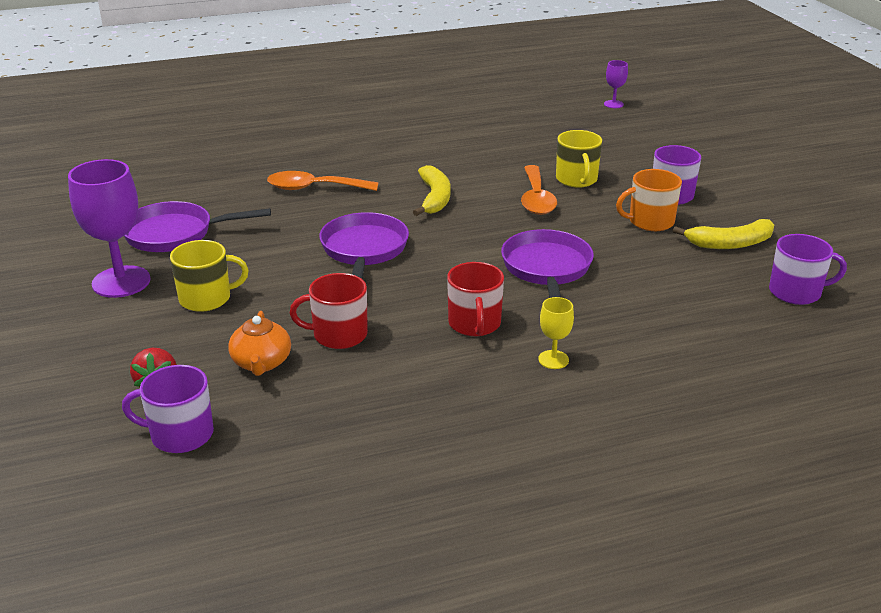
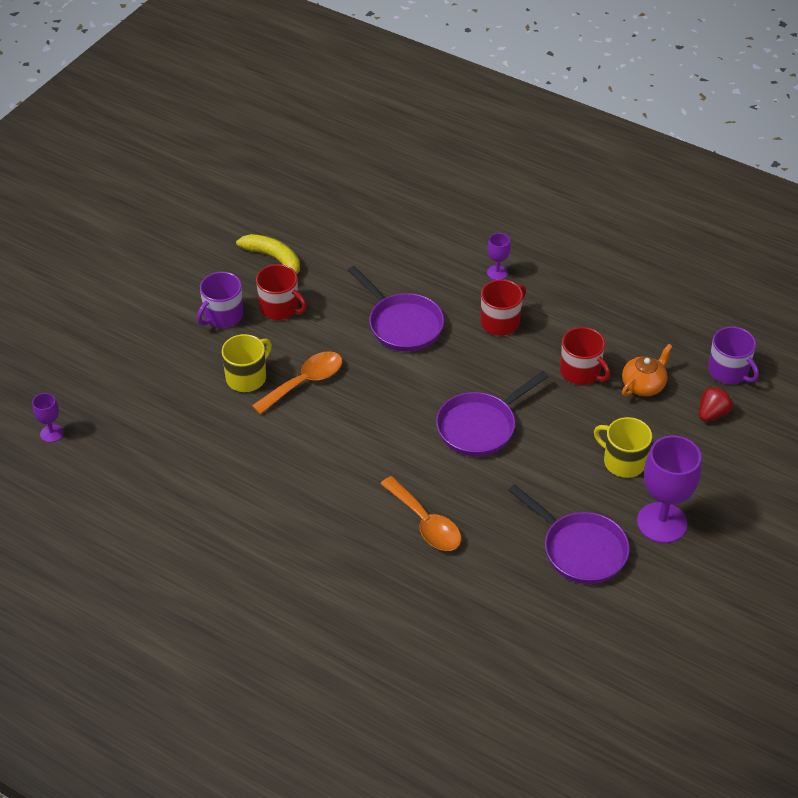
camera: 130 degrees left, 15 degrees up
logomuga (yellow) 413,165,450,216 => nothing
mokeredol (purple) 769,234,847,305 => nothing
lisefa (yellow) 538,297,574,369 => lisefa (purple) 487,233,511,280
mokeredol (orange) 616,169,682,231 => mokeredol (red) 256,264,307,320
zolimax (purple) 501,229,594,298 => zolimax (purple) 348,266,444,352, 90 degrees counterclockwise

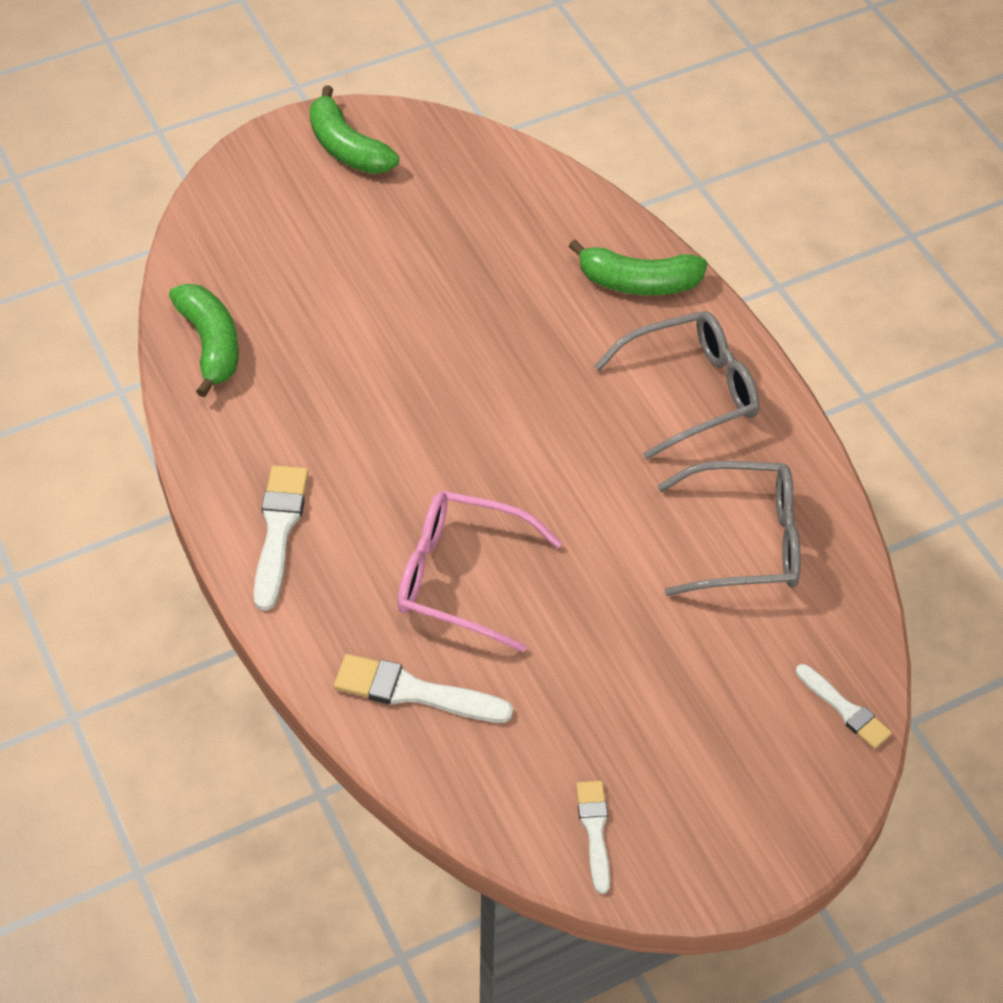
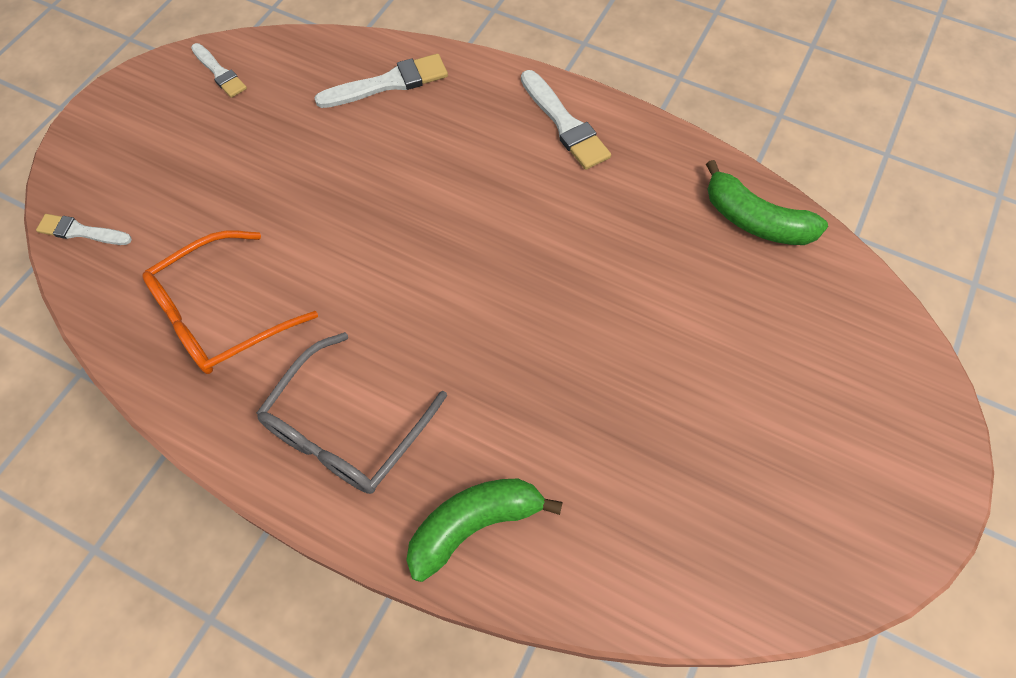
camera: 145 degrees right, 10 degrees up
logomuga (green) 309,85,399,174 => nothing
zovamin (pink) 397,491,562,653 => nothing
zovamin (grey) 657,461,801,596 => zovamin (orange) 142,231,318,374

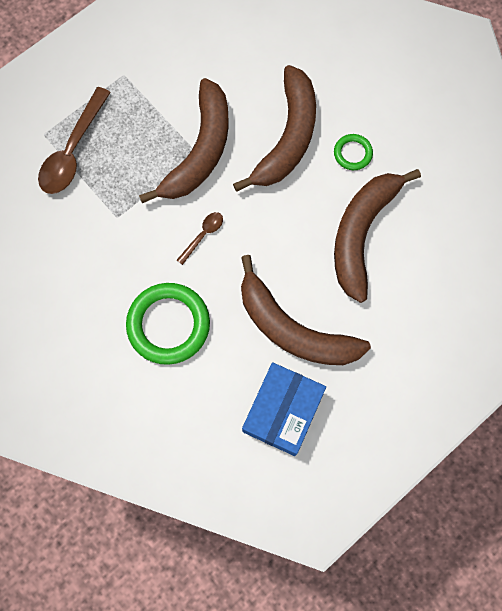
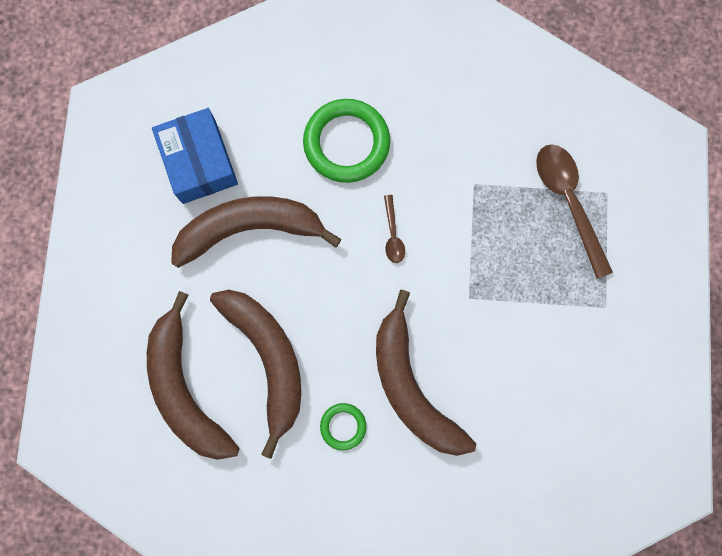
camera: 135 degrees right, 5 degrees up
logomuga (brown) 139,78,229,203 => logomuga (brown) 147,291,239,460, move

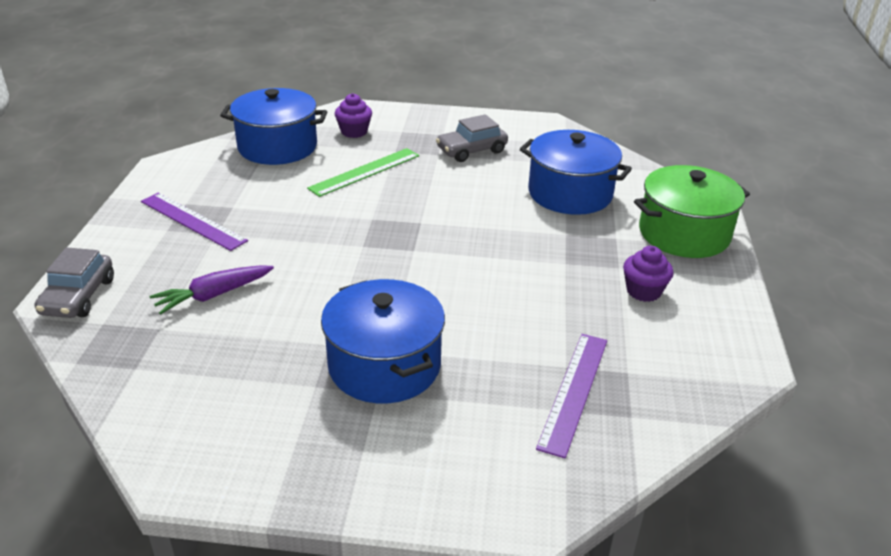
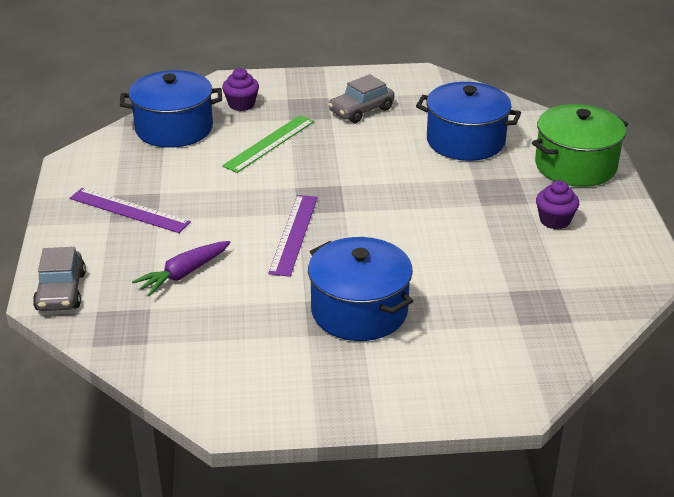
camera: 10 degrees left, 0 degrees up
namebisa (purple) 536,334,607,458 => namebisa (purple) 268,195,318,277, move

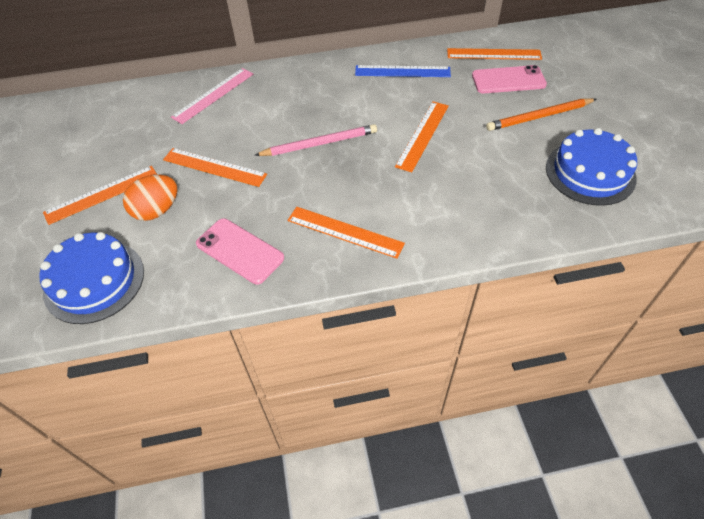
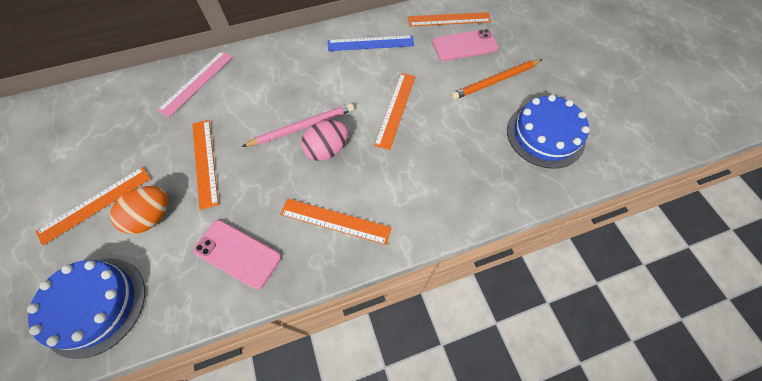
camera: 10 degrees left, 10 degrees up
nothing => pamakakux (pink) 301,120,348,161
namebisa (orange) 163,148,267,187 => namebisa (orange) 192,120,219,210, 60 degrees clockwise

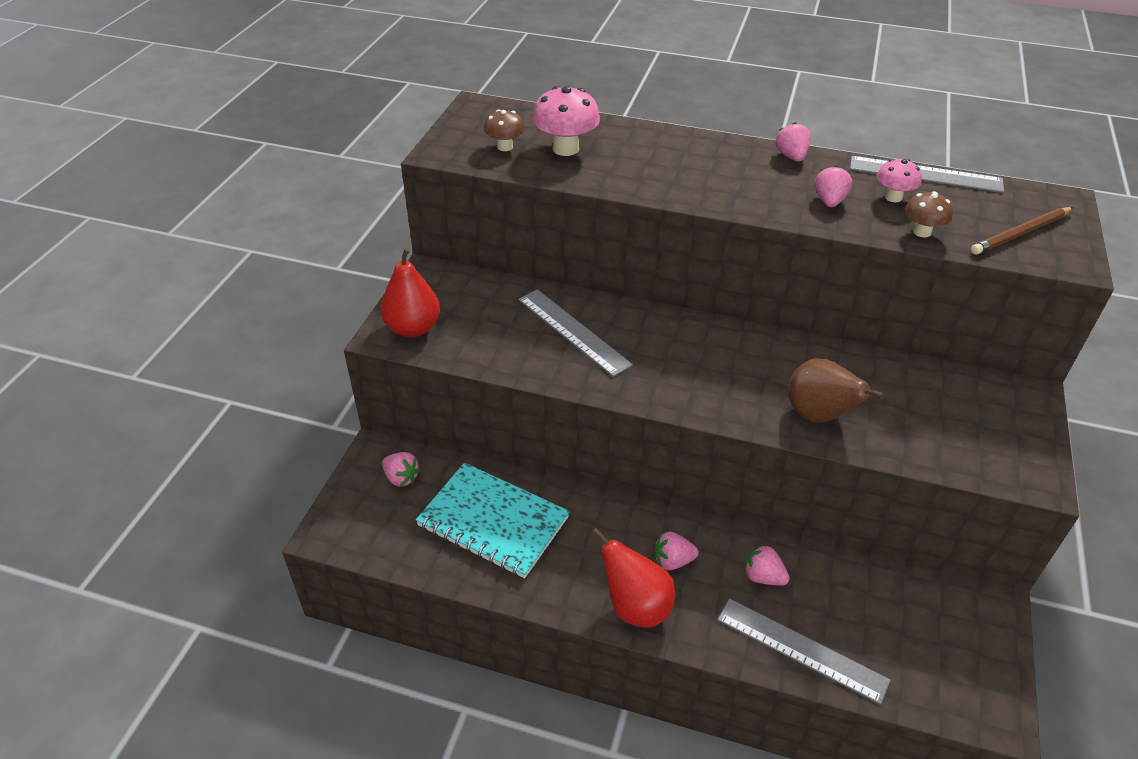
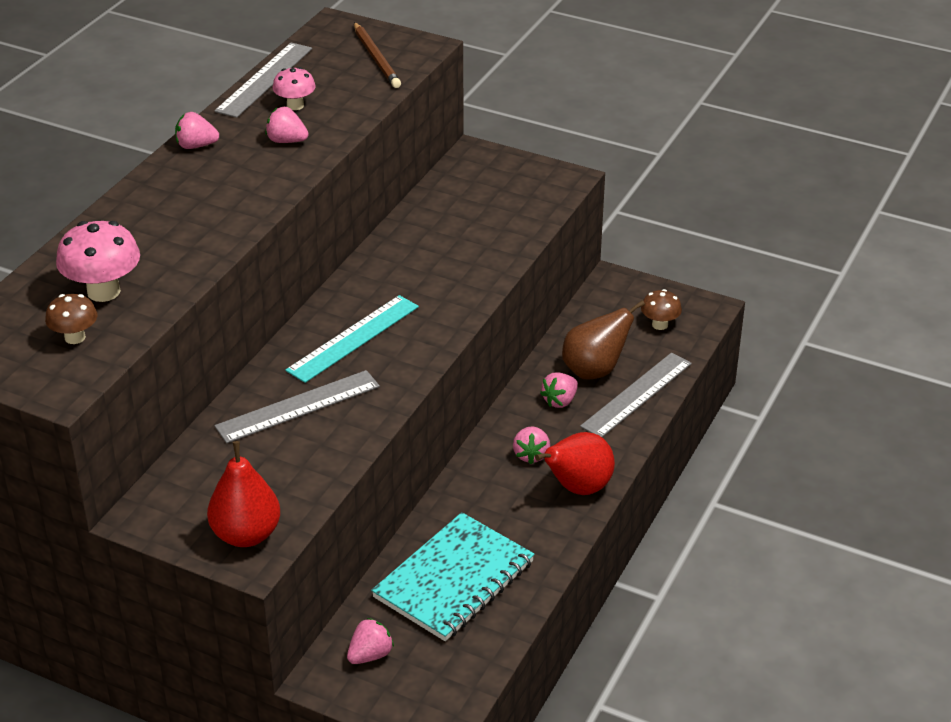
camera: 80 degrees left, 5 degrees down
nothing => namebisa (turquoise) 285,295,419,383
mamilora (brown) 788,358,884,423 => mamilora (brown) 562,300,645,380, move
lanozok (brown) 905,191,953,237 => lanozok (brown) 641,289,682,330, move

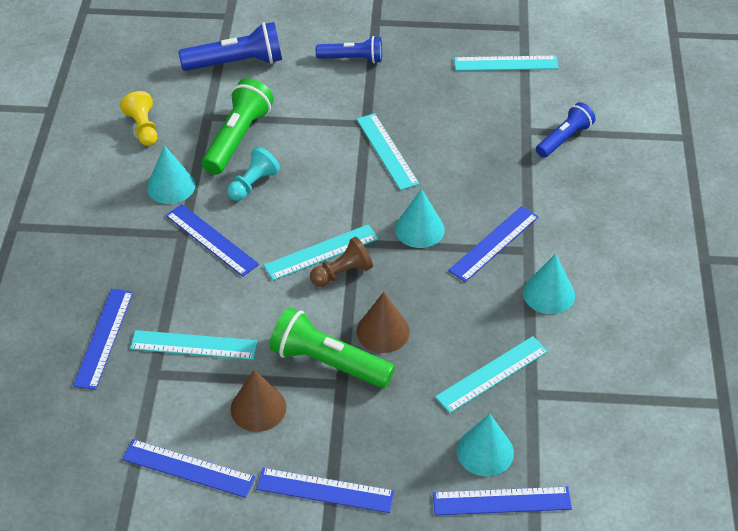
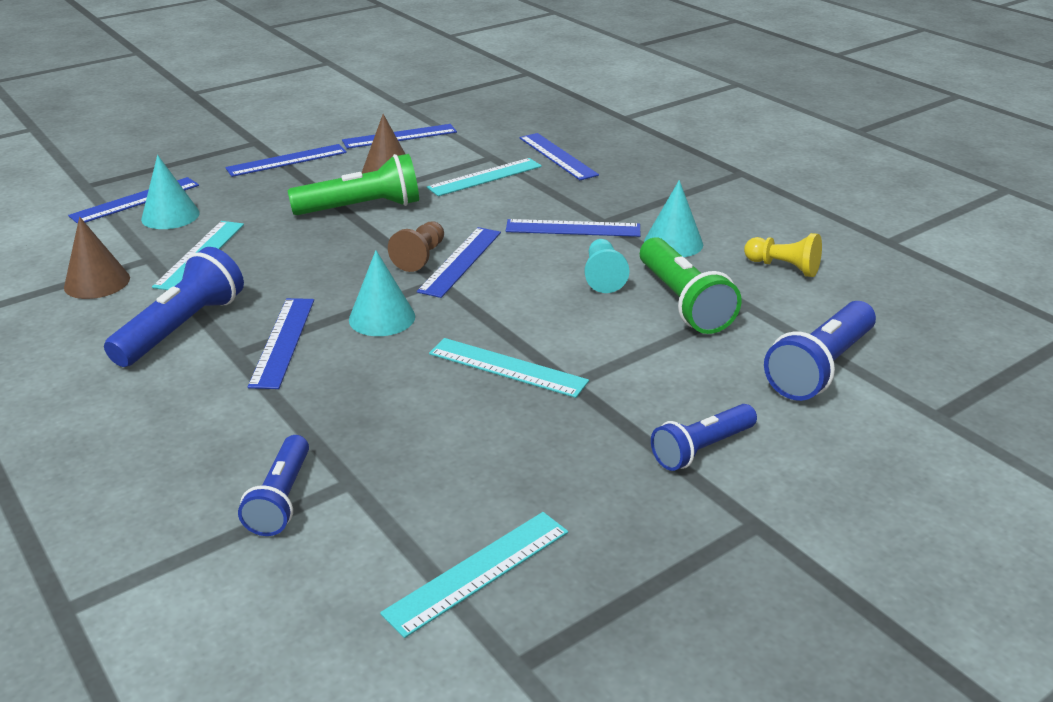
camera: 140 degrees right, 15 degrees down
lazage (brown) 357,292,410,353 => lazage (brown) 64,217,130,299, move
lazage (turquoise) 523,254,575,314 => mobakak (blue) 104,247,244,367
namebisa (turquoise) 264,224,379,281 => namebisa (blue) 417,227,501,298

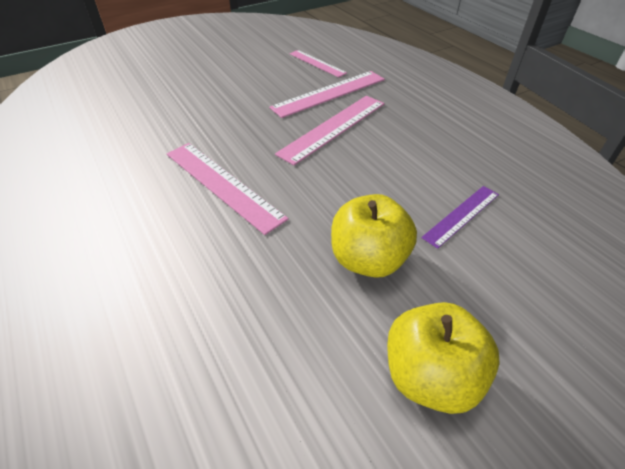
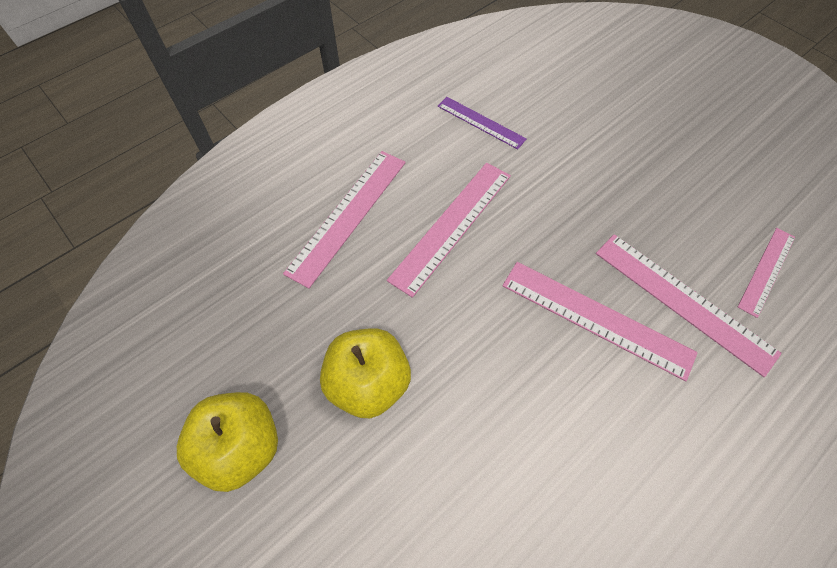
camera: 80 degrees right, 15 degrees up
nothing => namebisa (pink) 283,151,406,289
namebisa (purple) 421,186,499,249 => namebisa (purple) 438,97,527,149, move

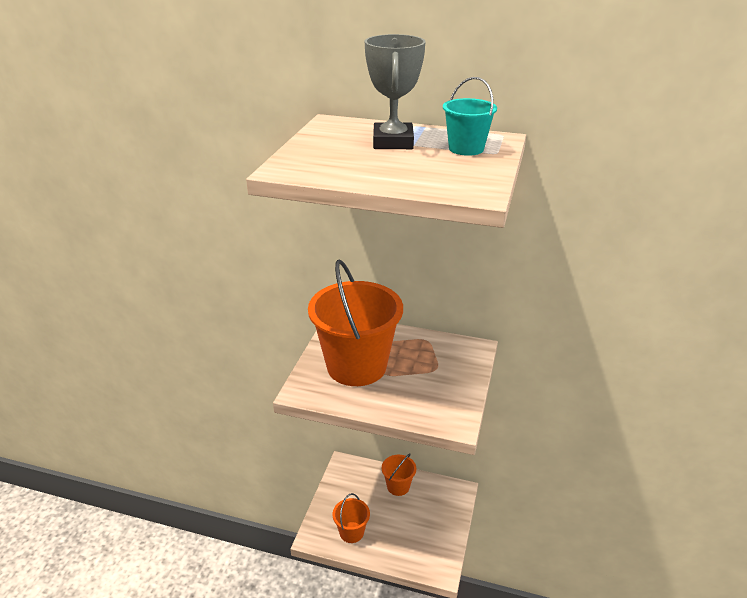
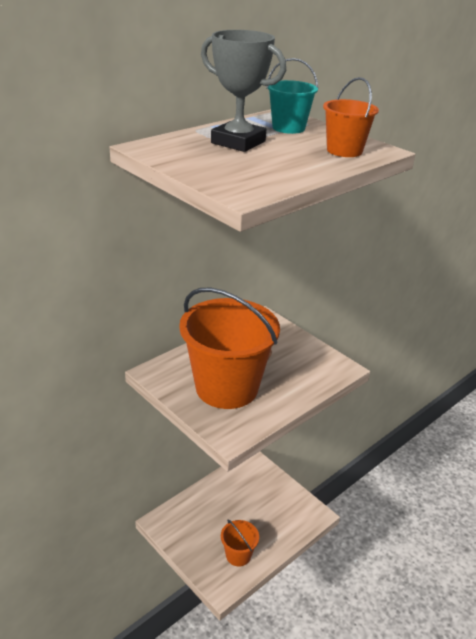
camera: 60 degrees left, 0 degrees up
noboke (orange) 382,453,416,496 => noboke (orange) 323,77,379,157, move

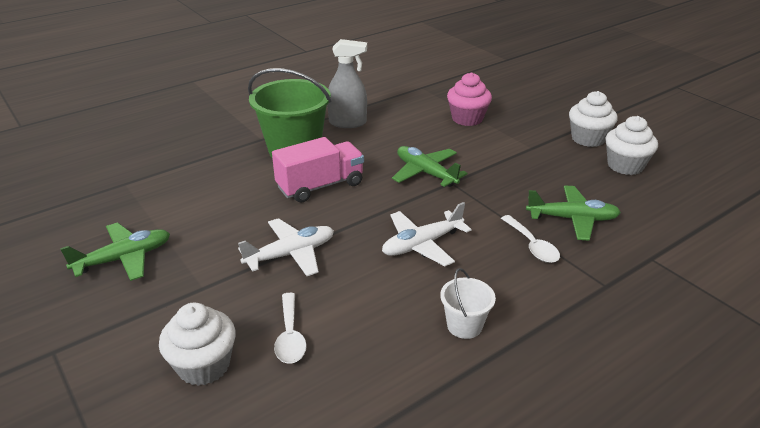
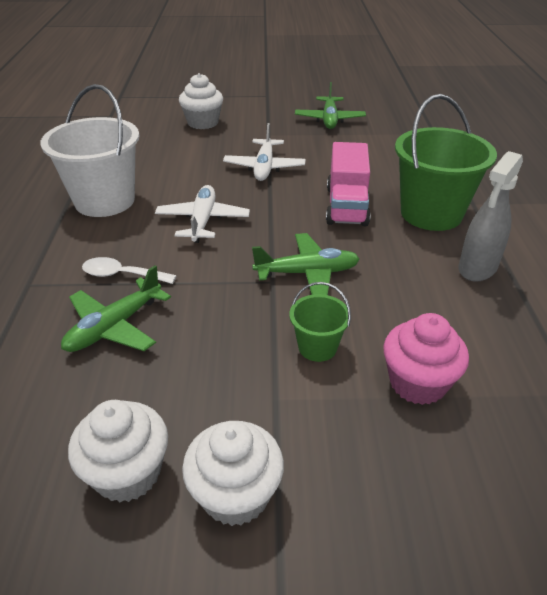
camera: 125 degrees right, 5 degrees up
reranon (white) 274,293,307,364 => nothing
nothing => noboke (green) 290,282,351,362
noboke (white) 440,268,496,339 => noboke (white) 41,84,140,217, x2.08

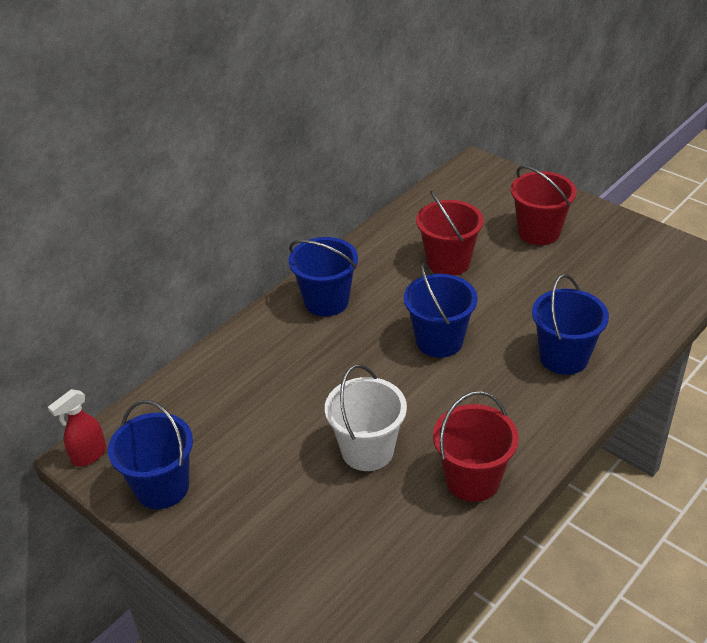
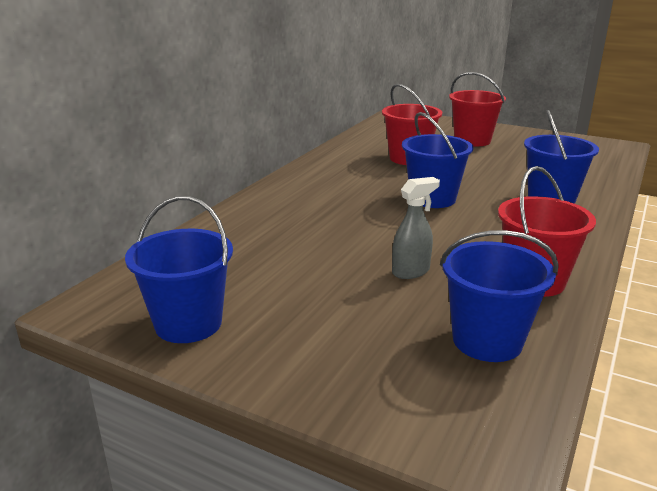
camera: 15 degrees left, 15 degrees down
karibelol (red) 48,389,106,467 => nothing
noboke (blue) 289,237,358,316 => noboke (blue) 440,230,559,362, move
noboke (white) 325,364,407,471 => karibelol (grey) 392,177,440,279

